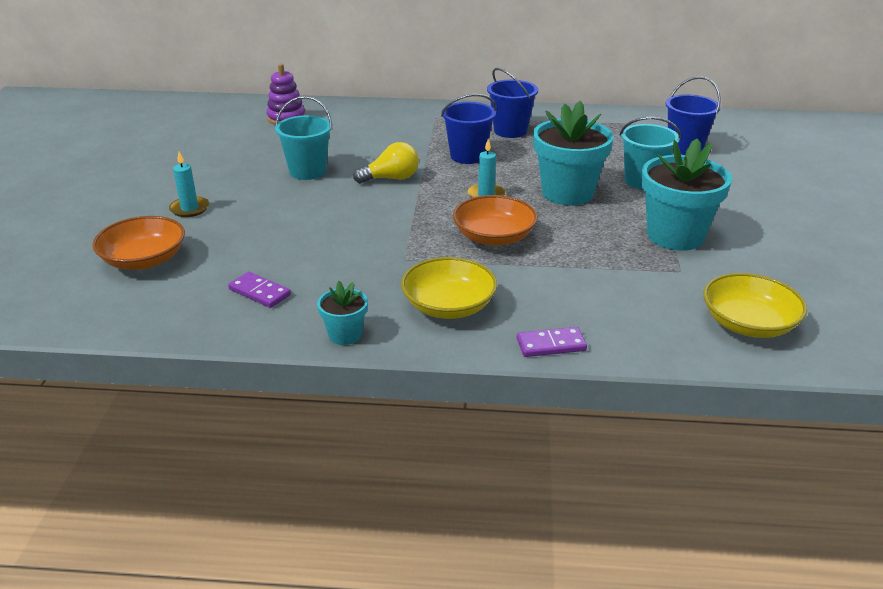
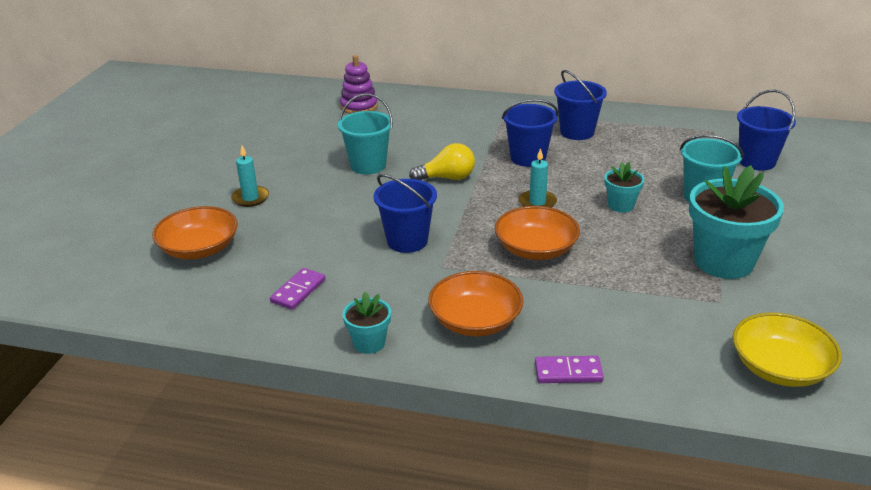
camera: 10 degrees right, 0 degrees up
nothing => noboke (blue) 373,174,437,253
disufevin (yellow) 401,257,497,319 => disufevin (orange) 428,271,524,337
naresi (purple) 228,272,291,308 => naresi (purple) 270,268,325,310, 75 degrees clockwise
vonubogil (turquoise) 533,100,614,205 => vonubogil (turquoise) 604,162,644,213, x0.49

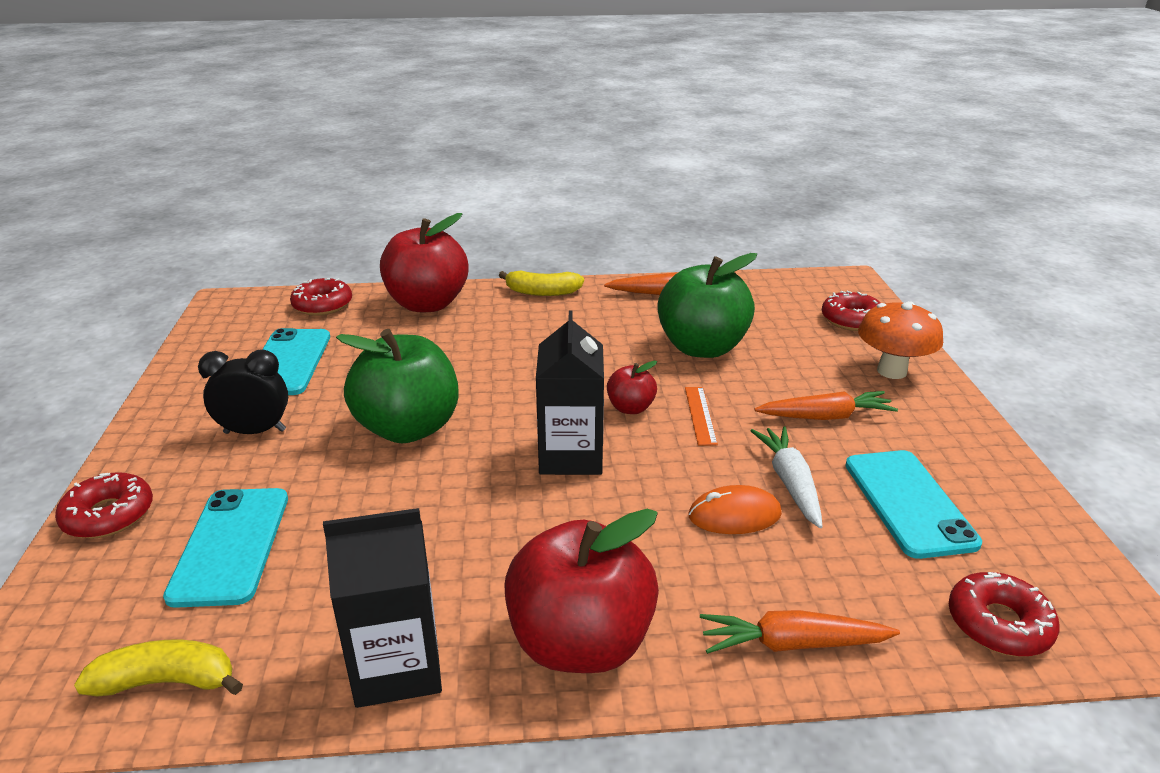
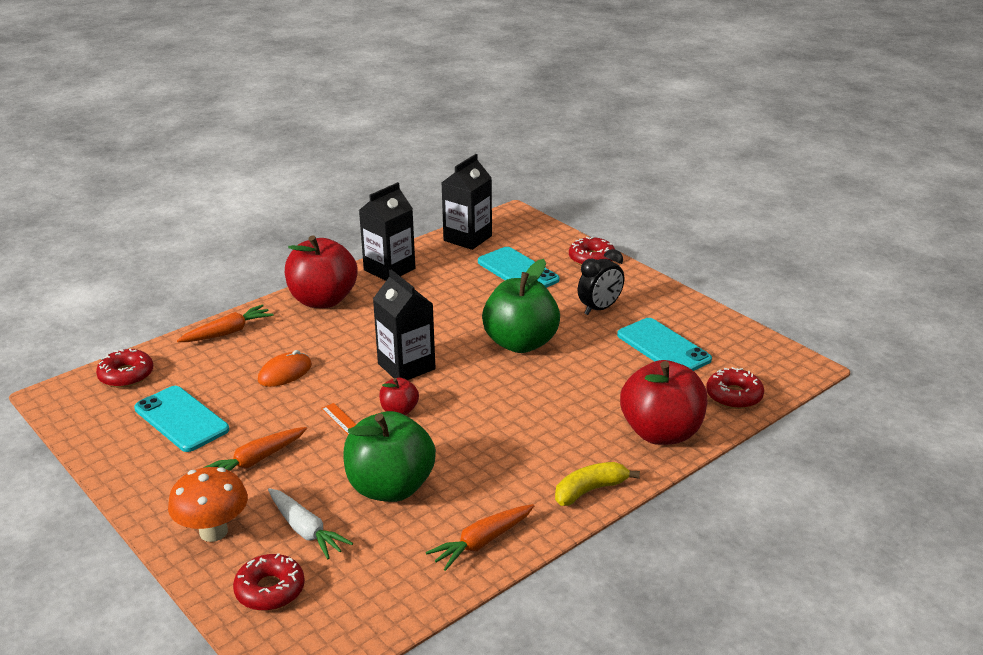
camera: 145 degrees right, 0 degrees up
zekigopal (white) 751,427,822,528 => zekigopal (white) 268,488,353,559, move
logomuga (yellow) 74,640,243,697 => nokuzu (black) 442,154,492,250

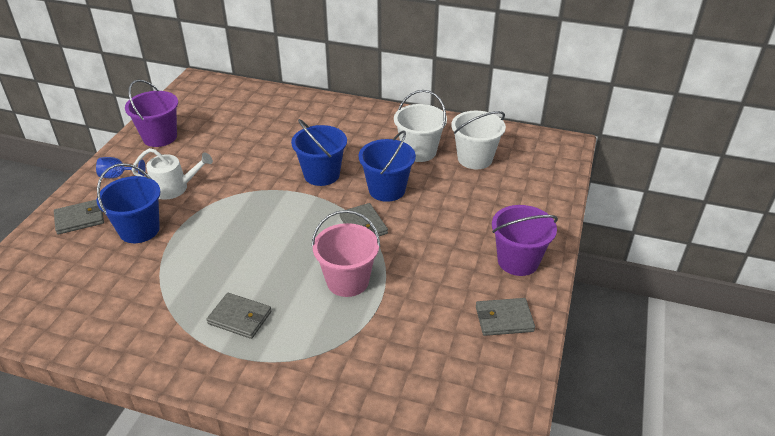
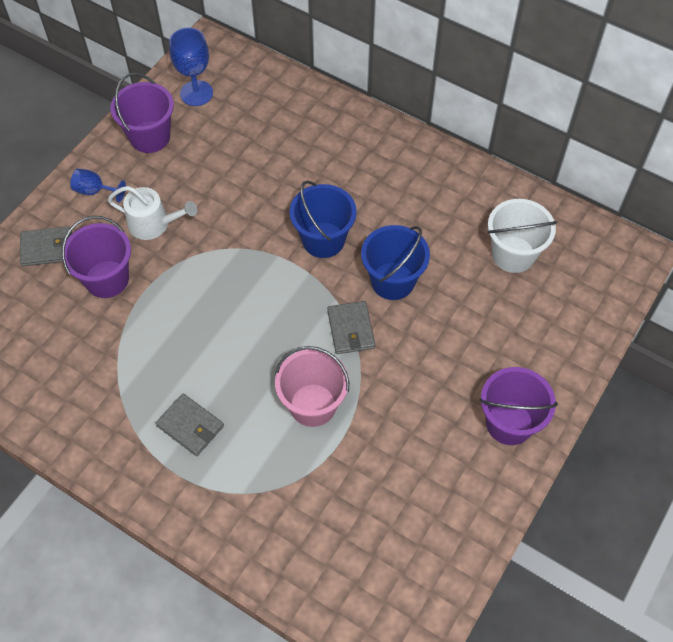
camera: 15 degrees right, 20 degrees up
noboke (white) 394,90,447,162 => nothing
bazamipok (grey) 476,298,535,336 => nothing
nothing => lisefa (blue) 169,28,213,106
noboke (blue) 97,163,160,243 => noboke (purple) 62,216,131,298

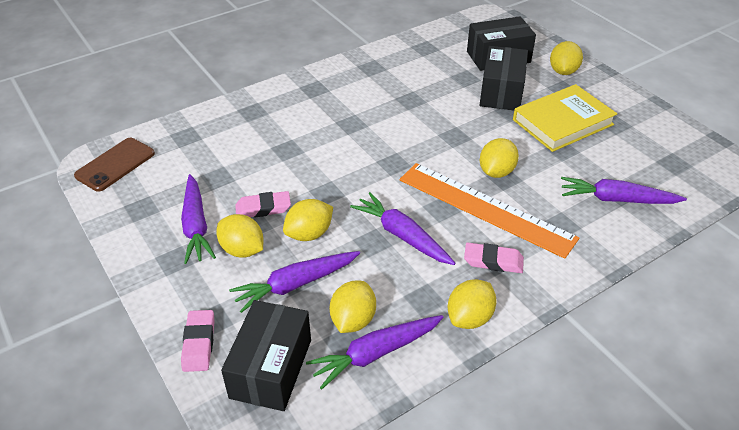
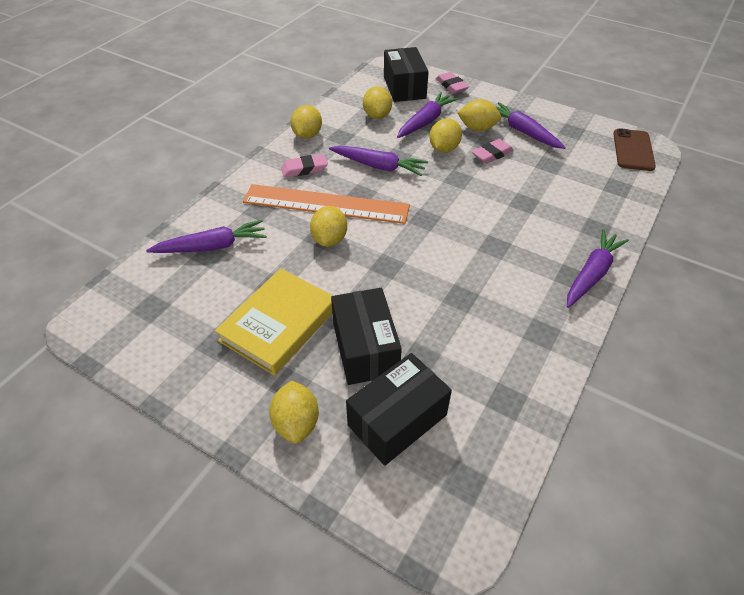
camera: 155 degrees right, 5 degrees up
zekigopal (purple) 306,315,444,390 => zekigopal (purple) 567,229,629,308, move

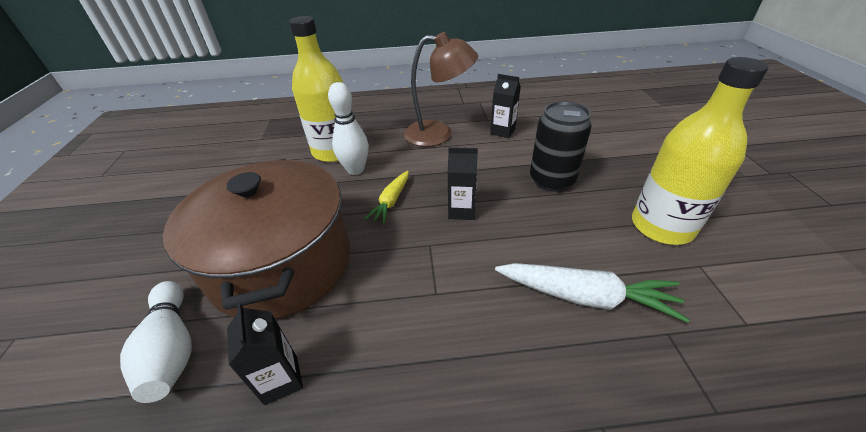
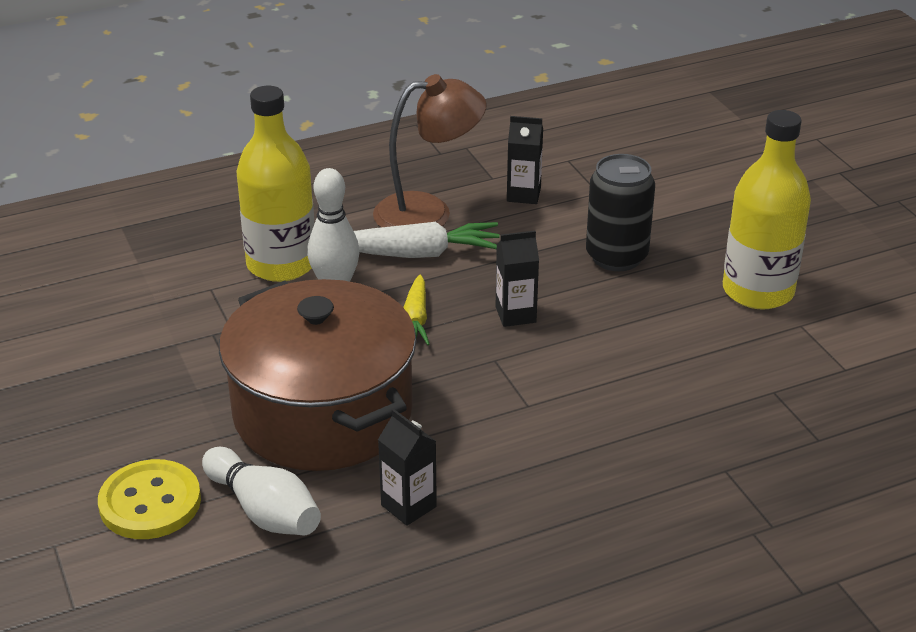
camera: 20 degrees left, 5 degrees down
nothing => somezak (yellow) 98,459,201,539
zekigopal (white) 495,263,690,323 => zekigopal (white) 354,222,500,258, move

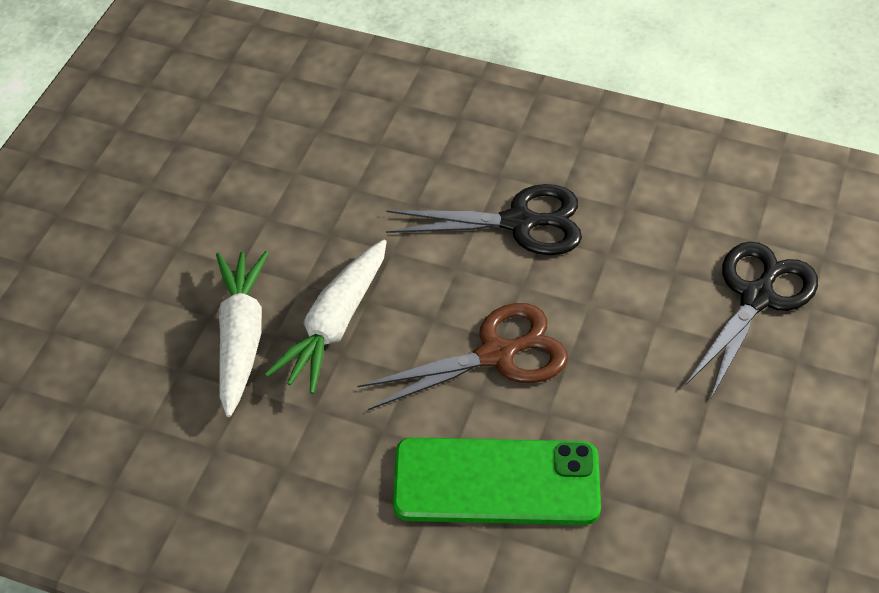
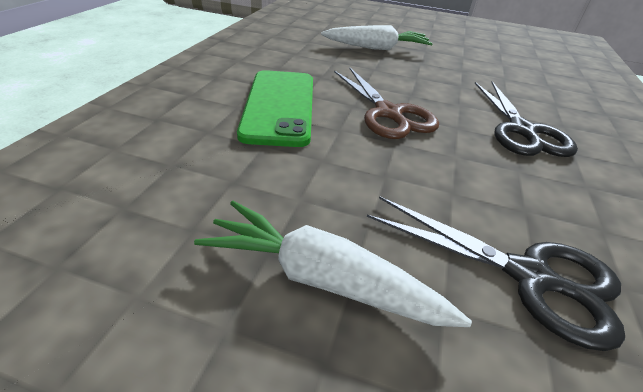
camera: 85 degrees right, 10 degrees down
zekigopal (white) 265,239,387,394 => zekigopal (white) 194,201,472,327, move

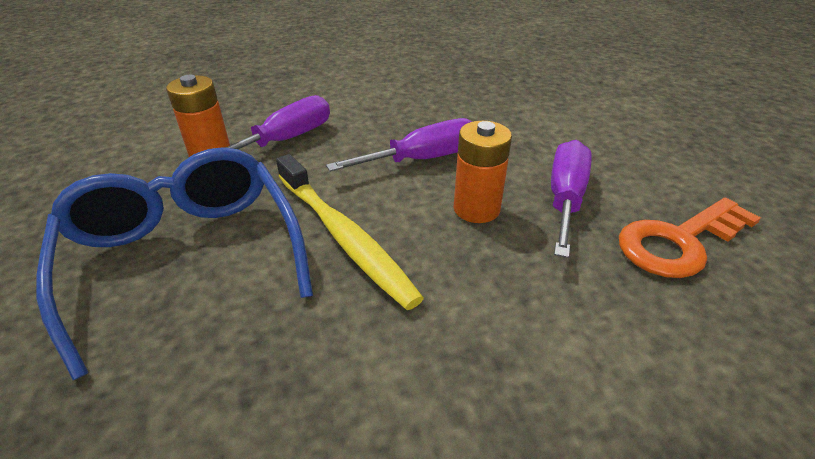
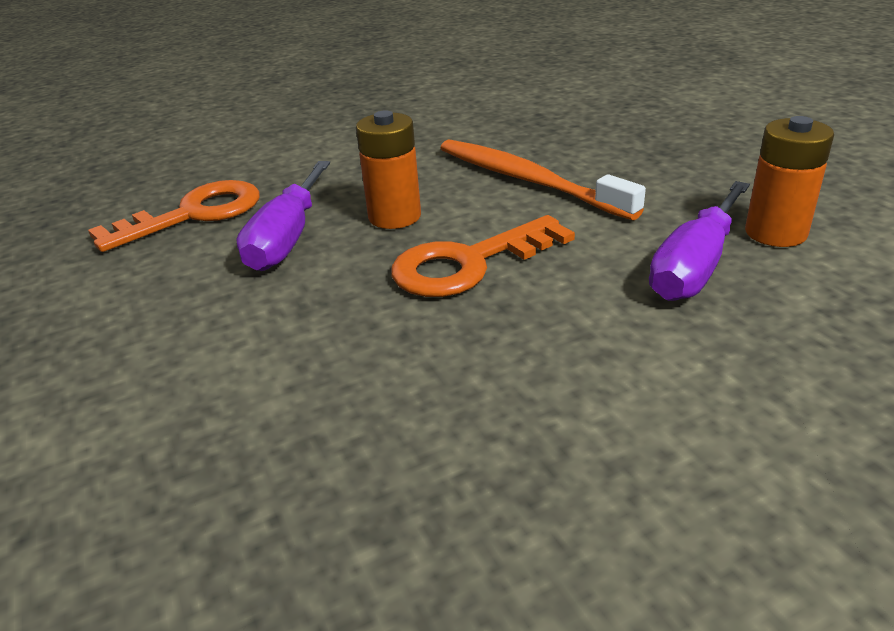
camera: 175 degrees right, 5 degrees down
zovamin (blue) 36,147,313,380 => nothing
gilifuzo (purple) 326,118,472,172 => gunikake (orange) 391,215,575,297
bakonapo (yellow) 276,154,424,310 => bakonapo (orange) 440,139,646,220

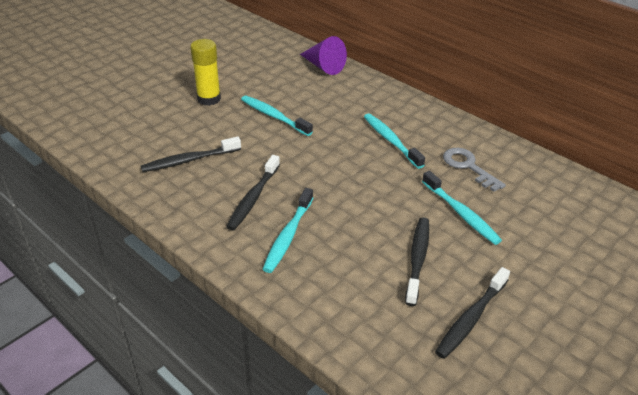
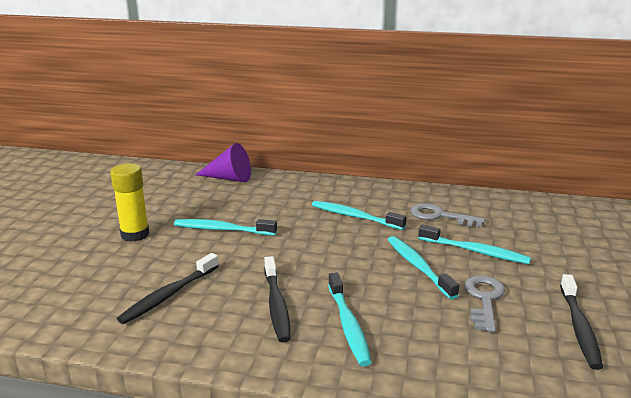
camera: 30 degrees left, 15 degrees down
nothing => bakonapo (turquoise) 388,236,459,299
bakonapo (black) 405,217,429,306 => gunikake (grey) 464,276,505,333

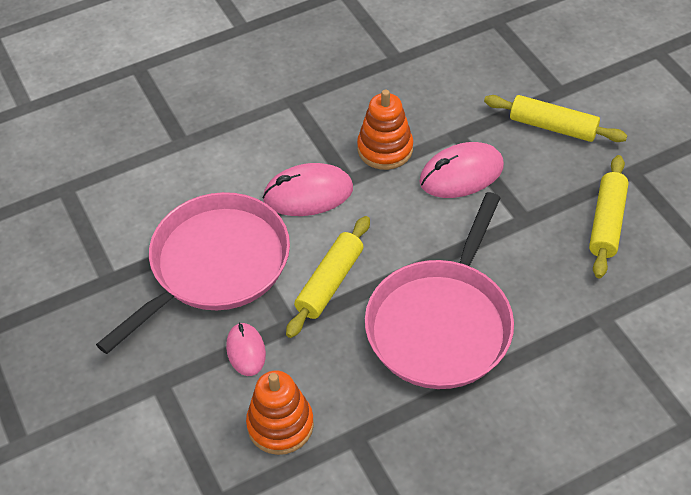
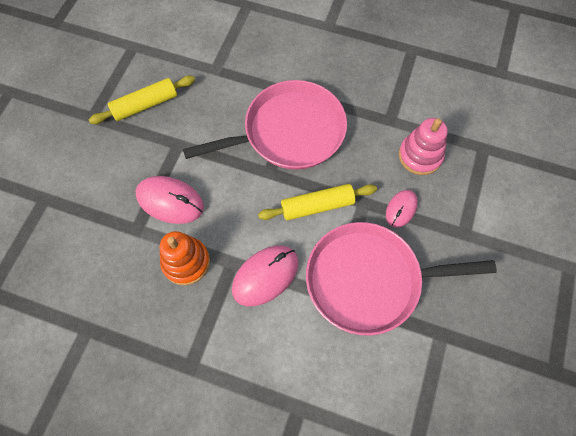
camera: 135 degrees left, 15 degrees up
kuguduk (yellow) 484,95,627,142 => nothing
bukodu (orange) 246,371,314,455 => bukodu (pink) 399,118,448,175
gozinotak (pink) 262,163,353,216 => gozinotak (pink) 232,245,299,306, 75 degrees counterclockwise

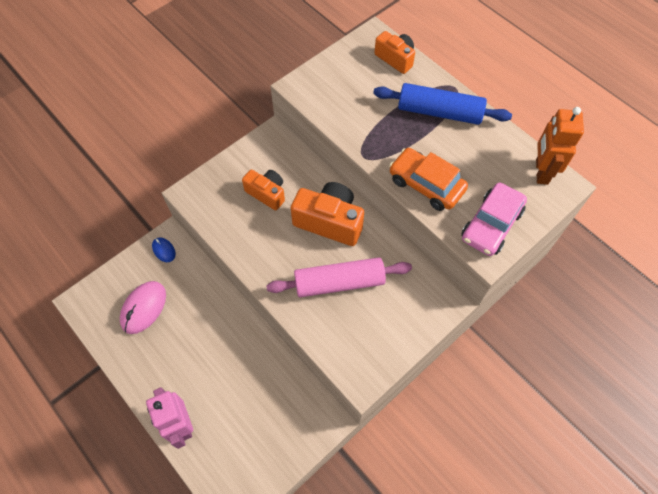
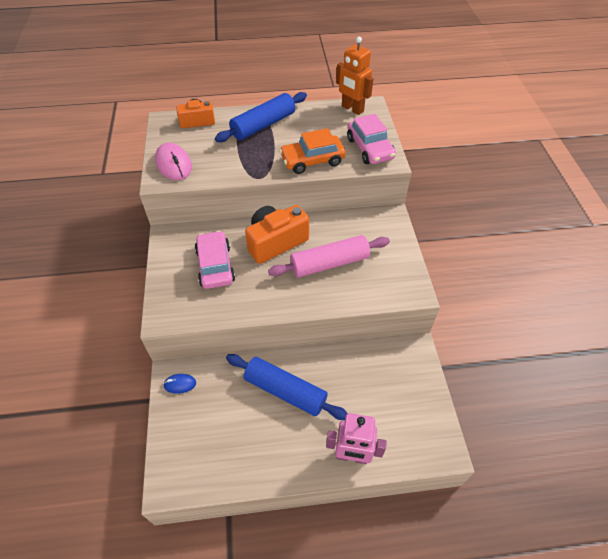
camera: 55 degrees left, 10 degrees down
nothing => kuguduk (blue) 226,354,347,420
gozinotak (pink) 120,281,166,334 => gozinotak (pink) 155,143,192,180, move
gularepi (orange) 242,170,285,210 => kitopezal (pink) 195,231,235,289
kuguduk (pink) 266,257,412,297 => kuguduk (pink) 268,235,390,278, 45 degrees clockwise

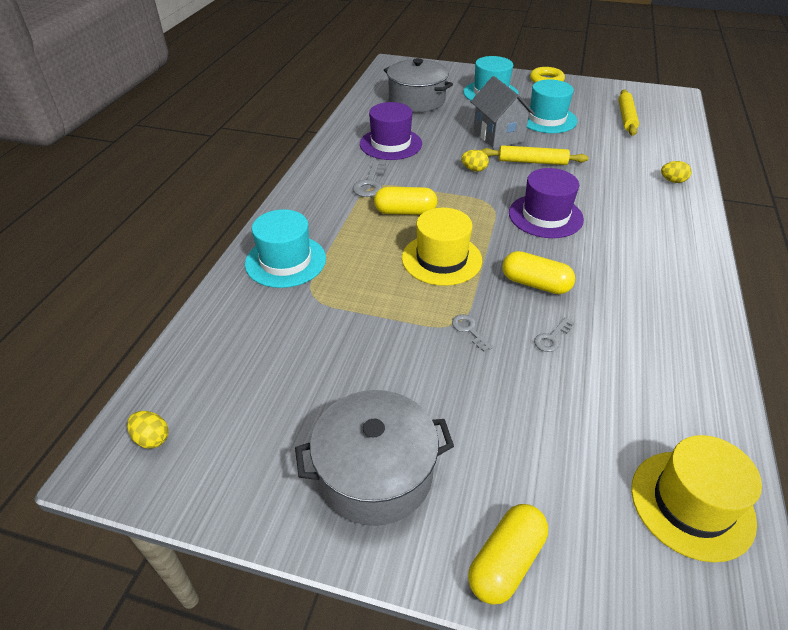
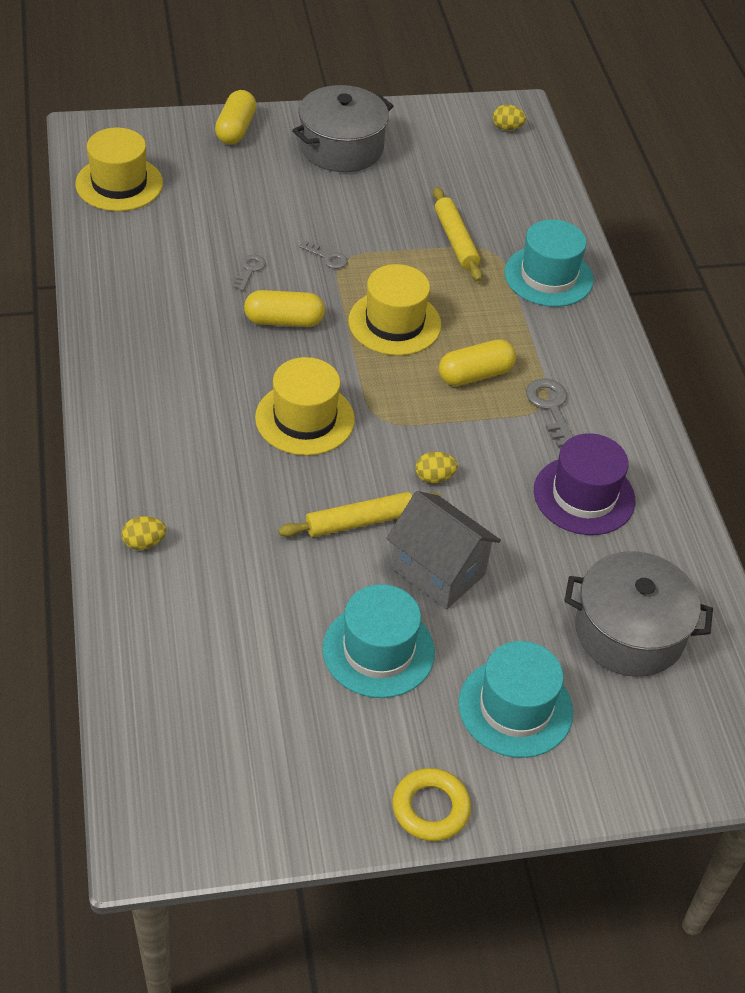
camera: 150 degrees right, 5 degrees up
kuguduk (yellow) 618,89,639,136 => kuguduk (yellow) 433,187,483,282, move
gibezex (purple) 509,168,584,238 => gibezex (yellow) 255,357,355,456

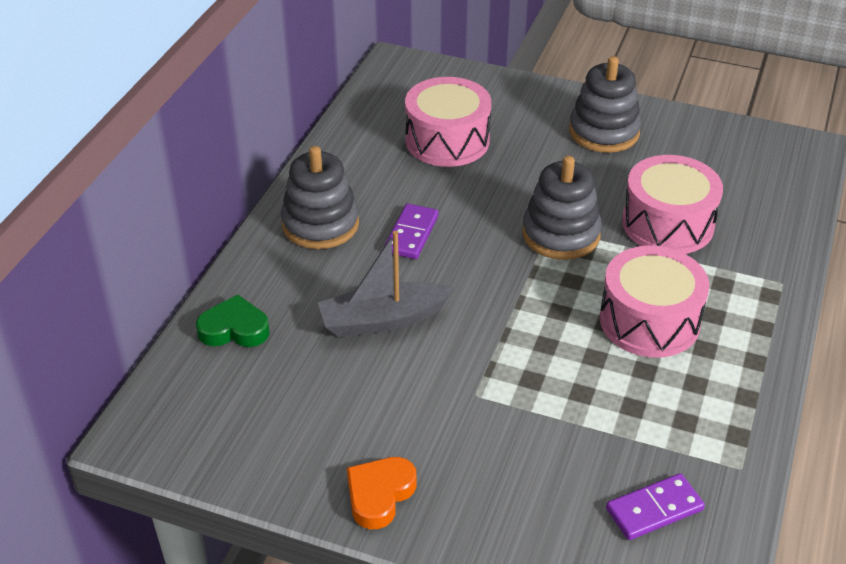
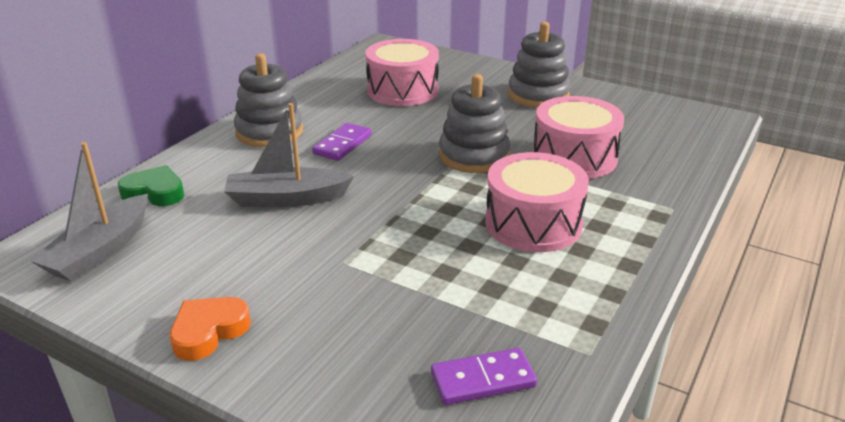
camera: 10 degrees right, 10 degrees down
nothing => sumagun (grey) 30,142,148,282

